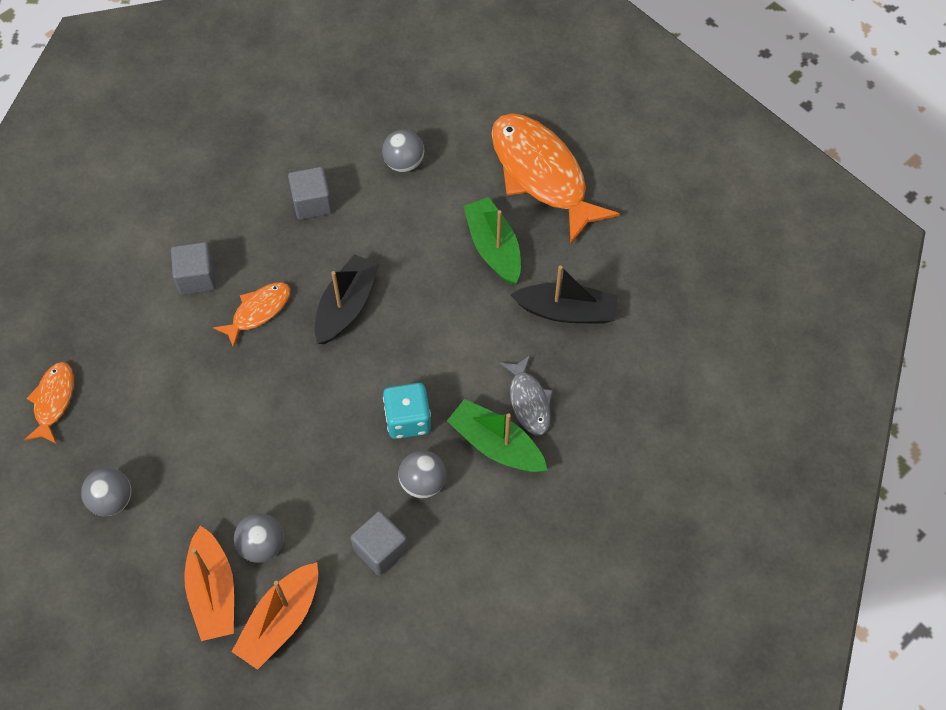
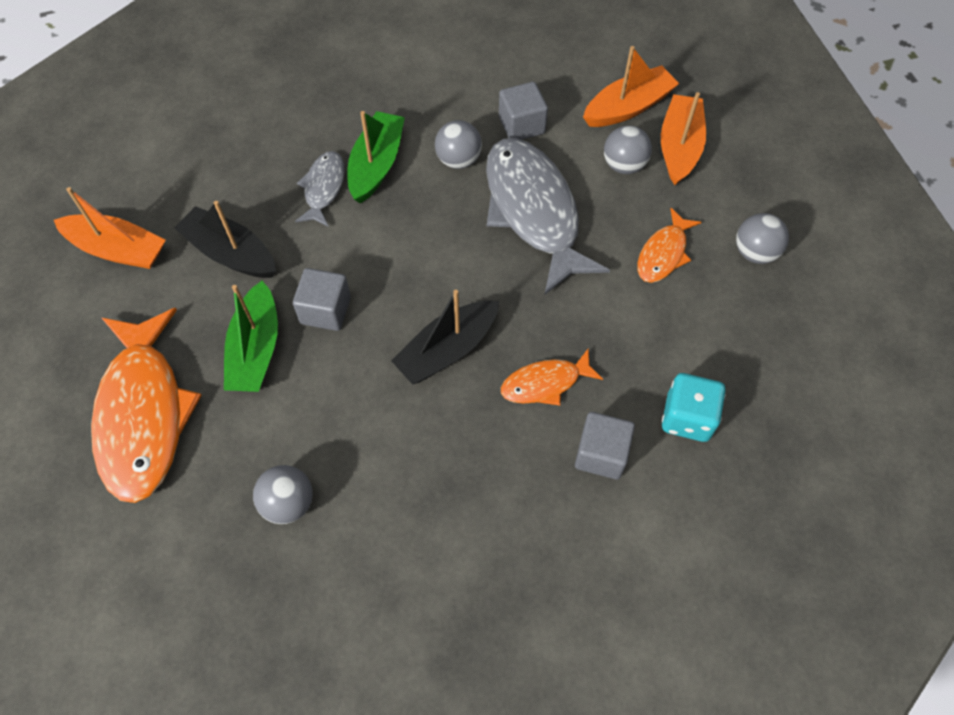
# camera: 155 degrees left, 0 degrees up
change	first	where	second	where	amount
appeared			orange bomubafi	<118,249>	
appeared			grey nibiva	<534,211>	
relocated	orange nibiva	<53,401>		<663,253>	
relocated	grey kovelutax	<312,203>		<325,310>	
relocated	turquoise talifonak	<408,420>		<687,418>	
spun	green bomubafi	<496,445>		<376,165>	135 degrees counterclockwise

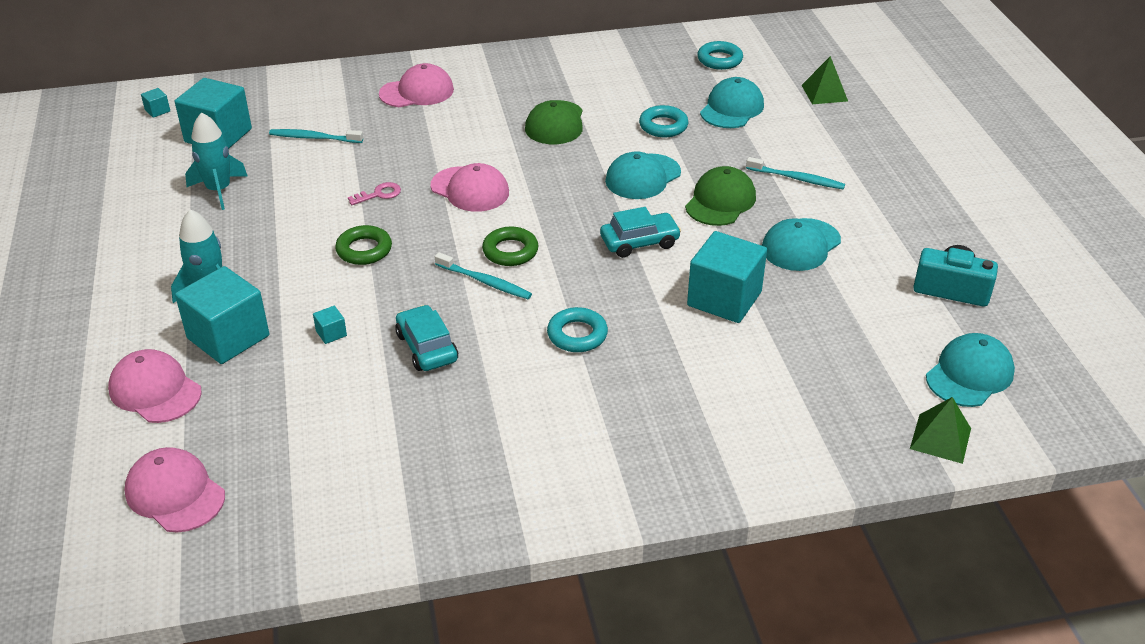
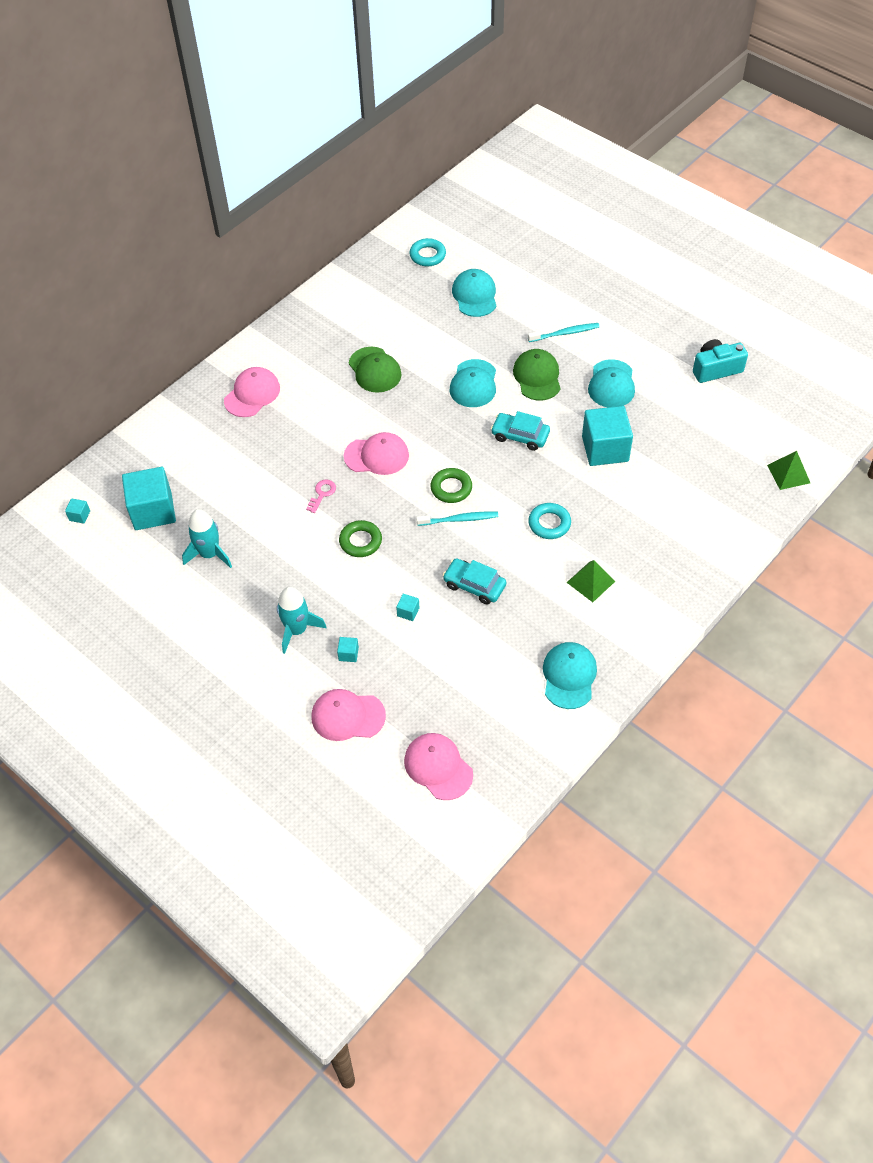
# camera: 35 degrees left, 15 degrees up
change	first	where	second	where	amount
missing	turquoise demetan	<313,138>			
missing	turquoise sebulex	<663,126>			
relocated	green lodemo	<824,93>		<590,582>	
relocated	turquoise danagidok	<969,374>		<569,676>	
spun	pink danagidok	<175,493>		<438,767>	45 degrees clockwise
spun	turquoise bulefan	<639,242>		<520,436>	105 degrees counterclockwise
size	turquoise kovelutax	<228,337>		<348,654>	x0.40

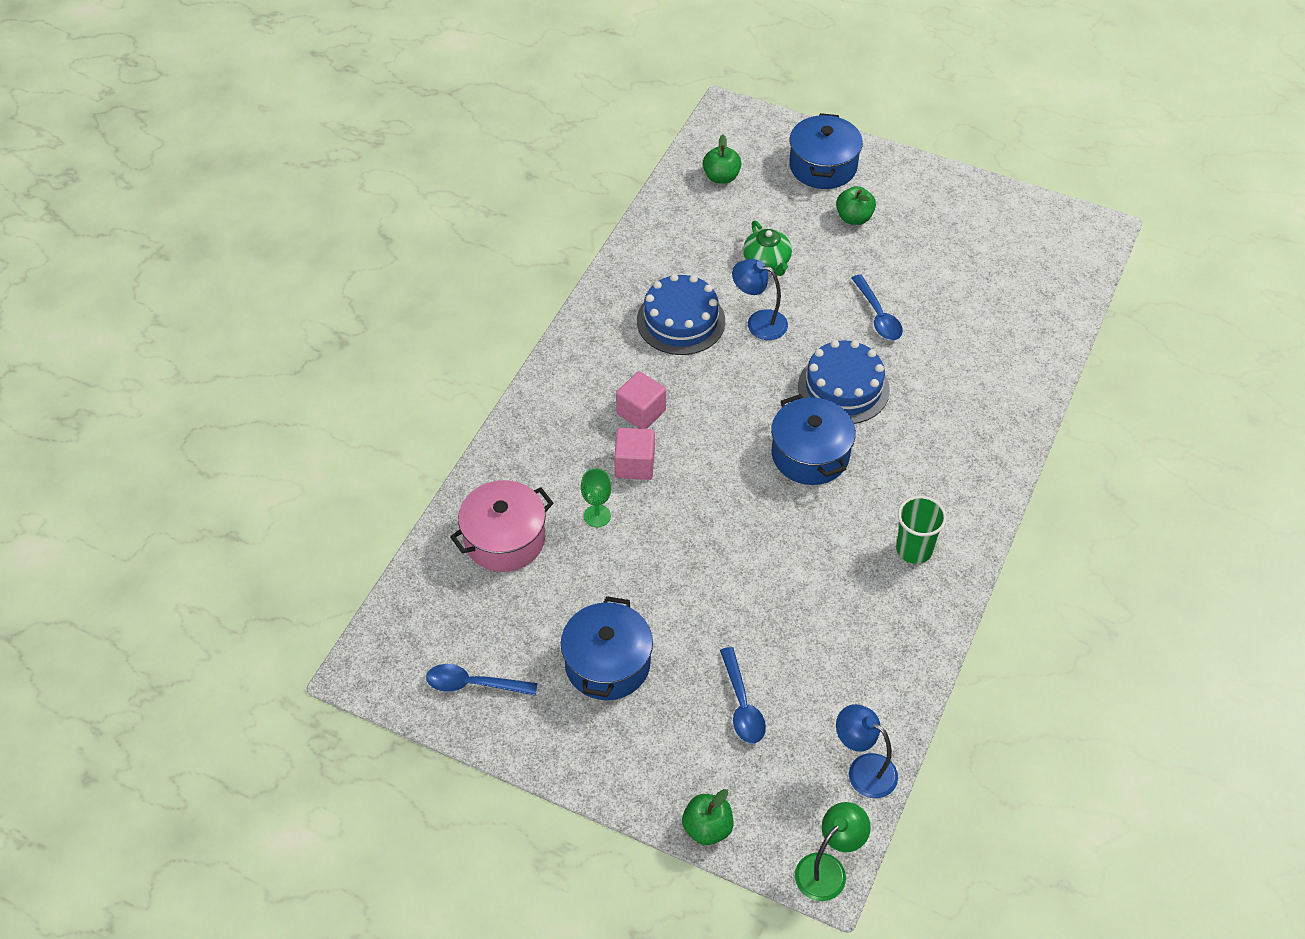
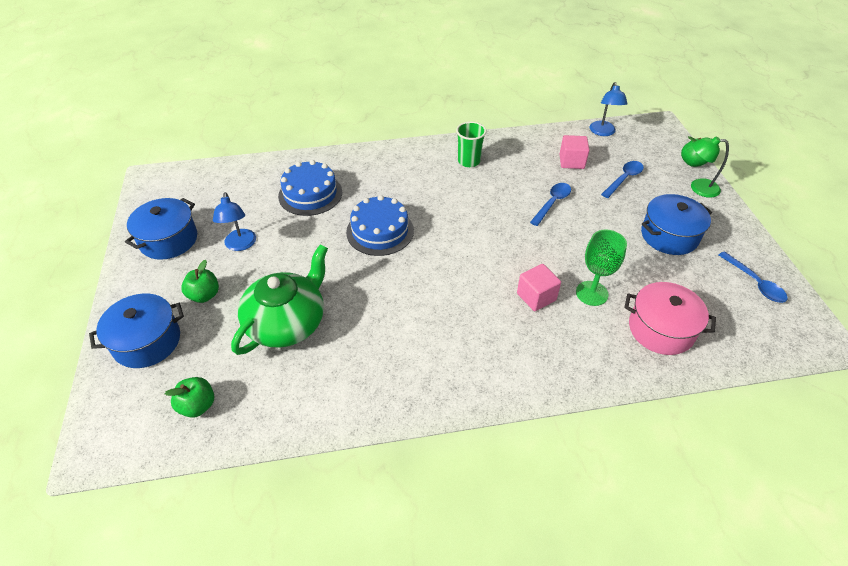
# camera: 125 degrees left, 5 degrees down
change	first	where	second	where	amount
relocated	pink kovelutax	<641,412>		<571,161>	
relocated	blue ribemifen	<681,321>		<310,194>	
relocated	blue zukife	<758,322>		<240,245>	
relocated	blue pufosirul	<810,454>		<169,240>	
relocated	green zukife	<828,869>		<698,187>	
relocated	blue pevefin	<878,315>		<552,203>	
size	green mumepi	<597,516>		<591,293>	x1.53
size	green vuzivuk	<767,261>		<287,323>	x1.87

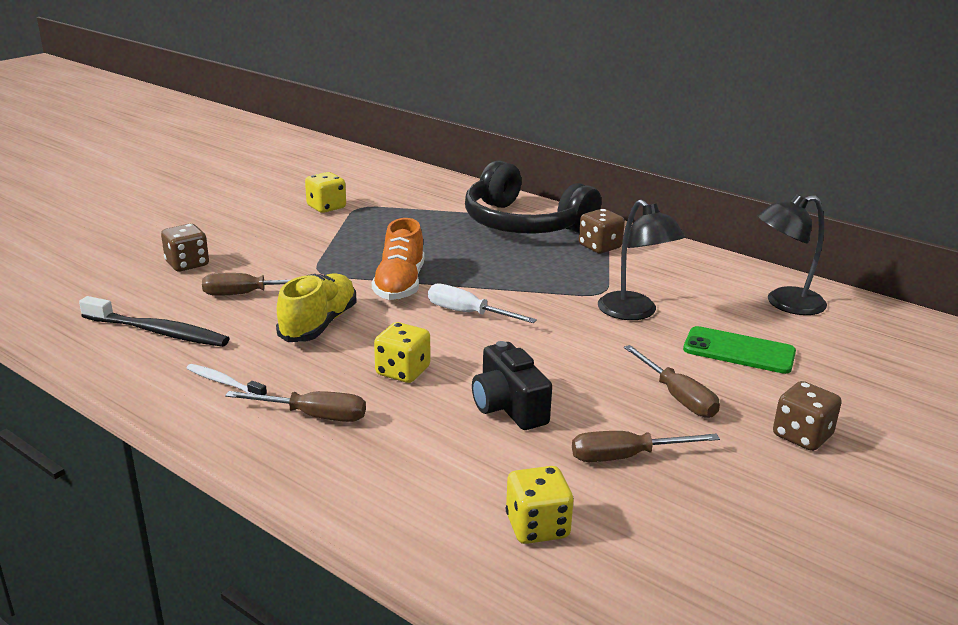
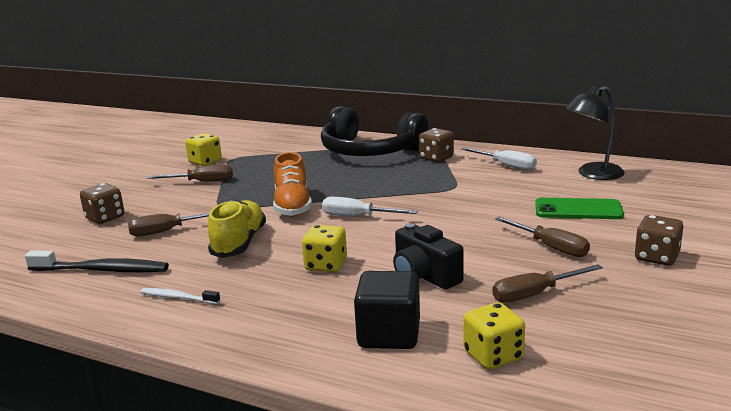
# camera: 10 degrees left, 5 degrees down
change	first	where	second	where	amount
missing	black zukife	<634,312>			
appeared			black kovelutax	<389,334>	
appeared			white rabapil	<506,166>	
relocated	brown rabapil	<313,416>		<202,182>	

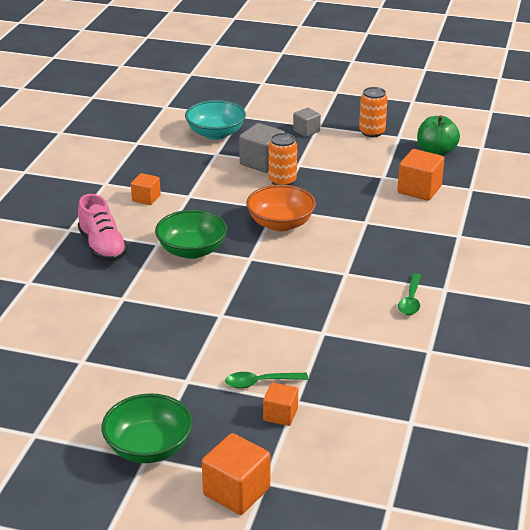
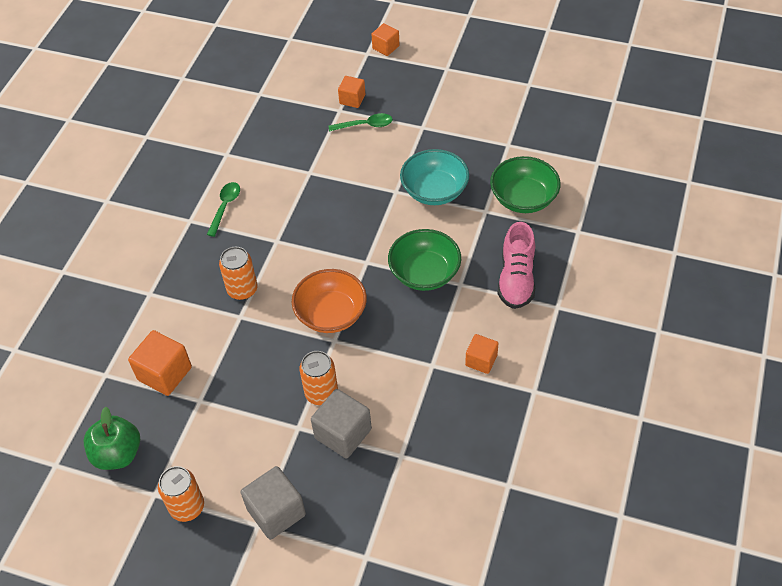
# camera: 175 degrees left, 20 degrees up
change	first	where	second	where	amount
appeared			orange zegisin	<242,289>	
relocated	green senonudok	<149,447>		<523,198>	
relocated	turquoise senonudok	<215,134>		<434,191>	
spun	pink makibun	<102,247>		<516,279>	150 degrees counterclockwise
size	orange kovelutax	<236,491>		<386,47>	x0.62
size	grey kovelutax	<306,131>		<276,512>	x1.61

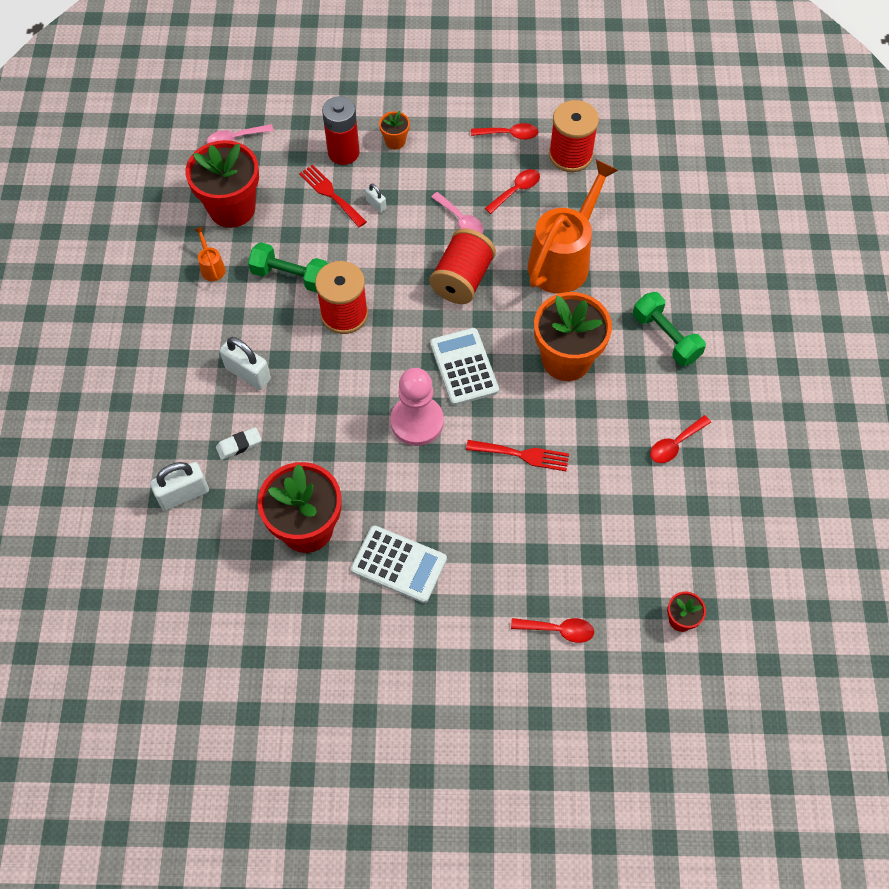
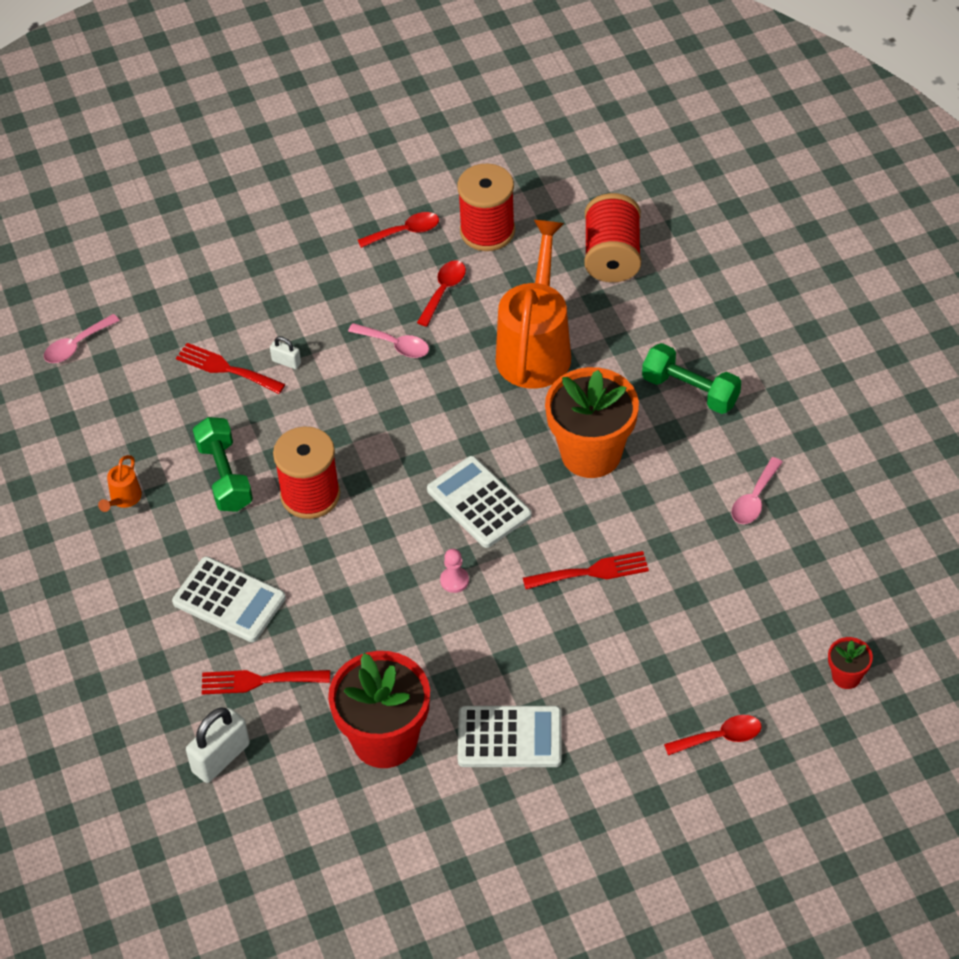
# camera: 20 degrees left, 10 degrees down
change	first	where	second	where	amount
missing	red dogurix	<232,209>			
missing	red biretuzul	<343,152>			
missing	orange dogurix	<395,141>			
relocated	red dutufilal	<462,279>		<612,256>	
exchanged	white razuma	<239,445>	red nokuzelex	<259,681>	
exchanged	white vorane	<248,374>	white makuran	<229,600>	
colour	red pevefin	<675,444>	pink pevefin	<754,499>	
spun	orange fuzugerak	<212,267>		<123,499>	120 degrees counterclockwise
spun	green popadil	<290,276>		<224,476>	75 degrees clockwise
size	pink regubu	<417,422>		<454,580>	x0.44

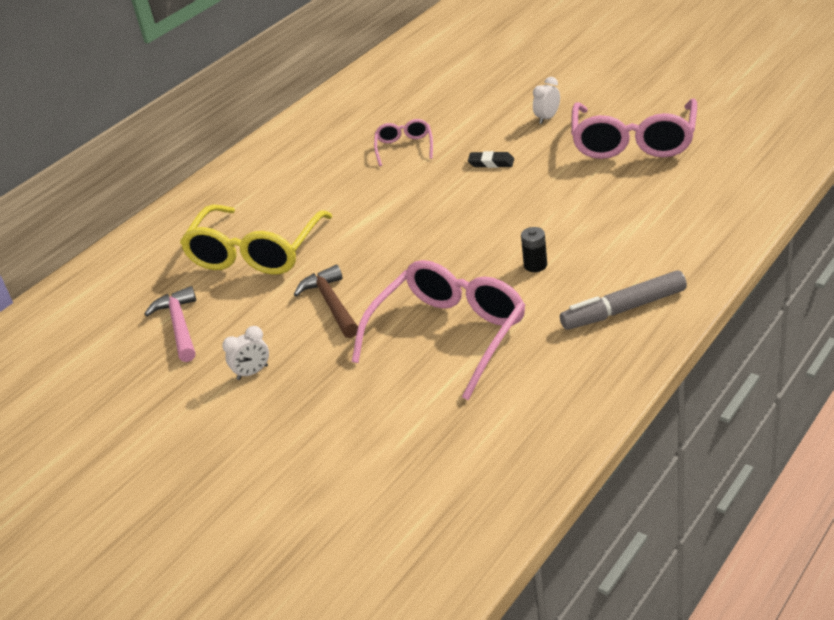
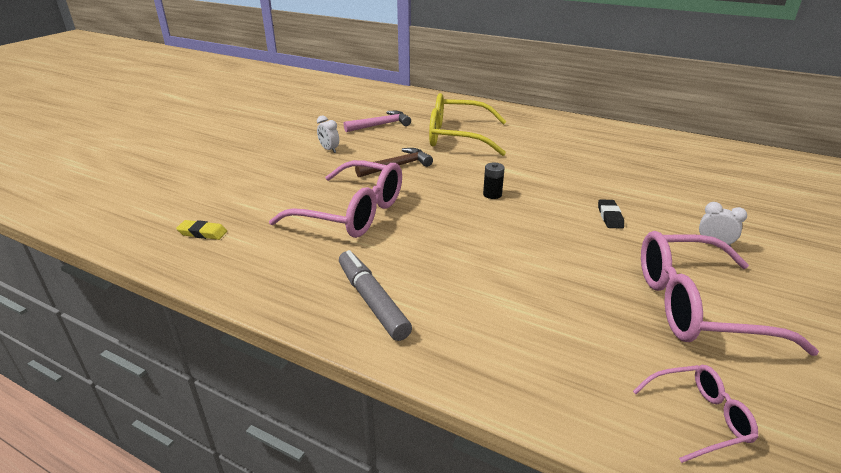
# camera: 75 degrees right, 5 degrees down
change	first	where	second	where	amount
appeared			yellow razuma	<202,233>	
relocated	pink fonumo	<404,147>		<699,417>	
relocated	black biretuzul	<535,265>		<492,194>	

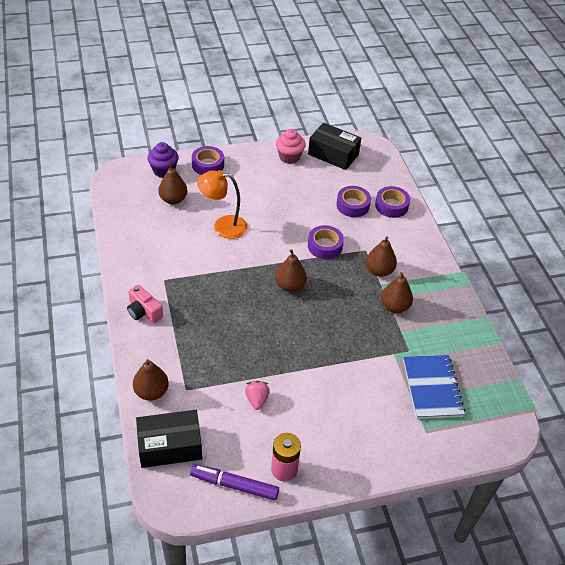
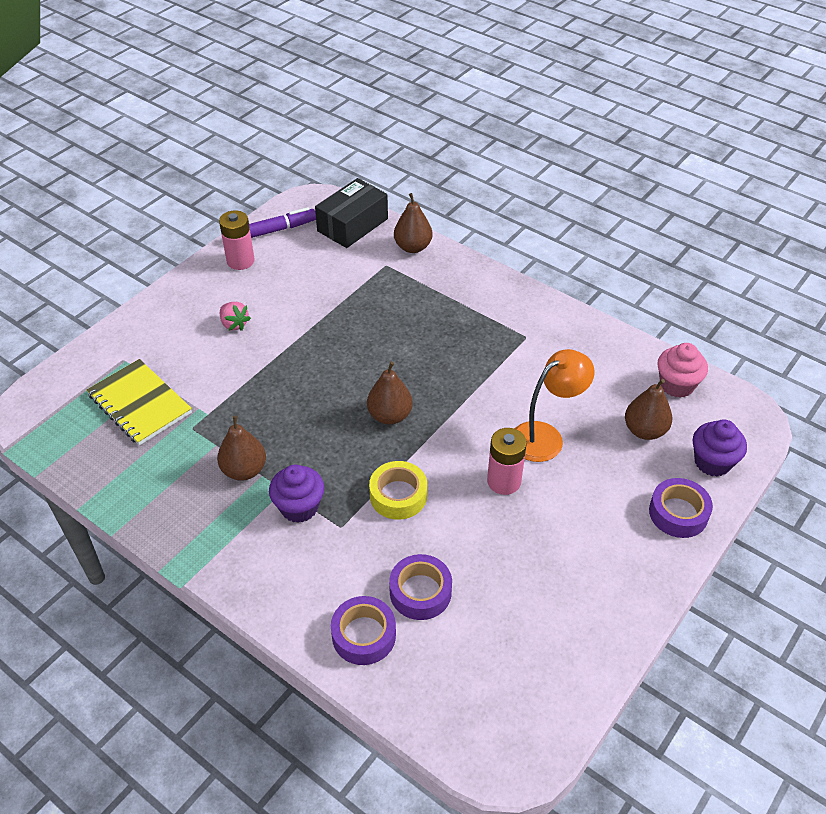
# camera: 145 degrees right, 0 degrees up
change	first	where	second	where	amount
missing	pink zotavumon	<144,311>			
missing	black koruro	<333,154>			
appeared			pink biretuzul	<504,481>	
relocated	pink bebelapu	<256,399>		<234,324>	
relocated	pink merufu	<289,157>		<676,385>	
exchanged	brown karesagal	<379,271>	purple merufu	<299,507>	
colour	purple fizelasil	<325,246>	yellow fizelasil	<398,495>	
colour	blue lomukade	<432,388>	yellow lomukade	<140,404>	

